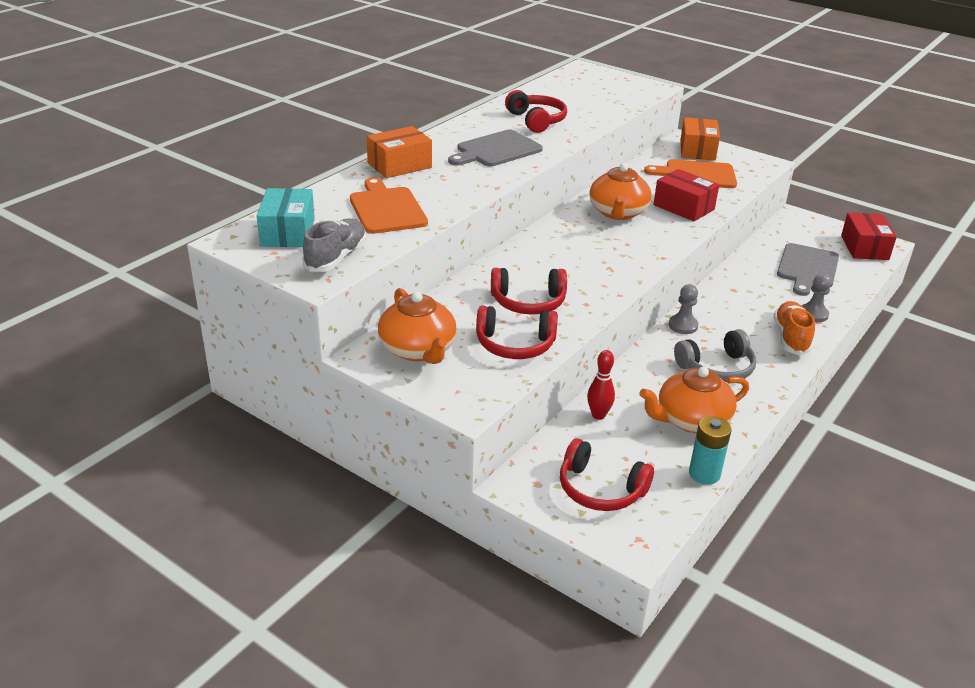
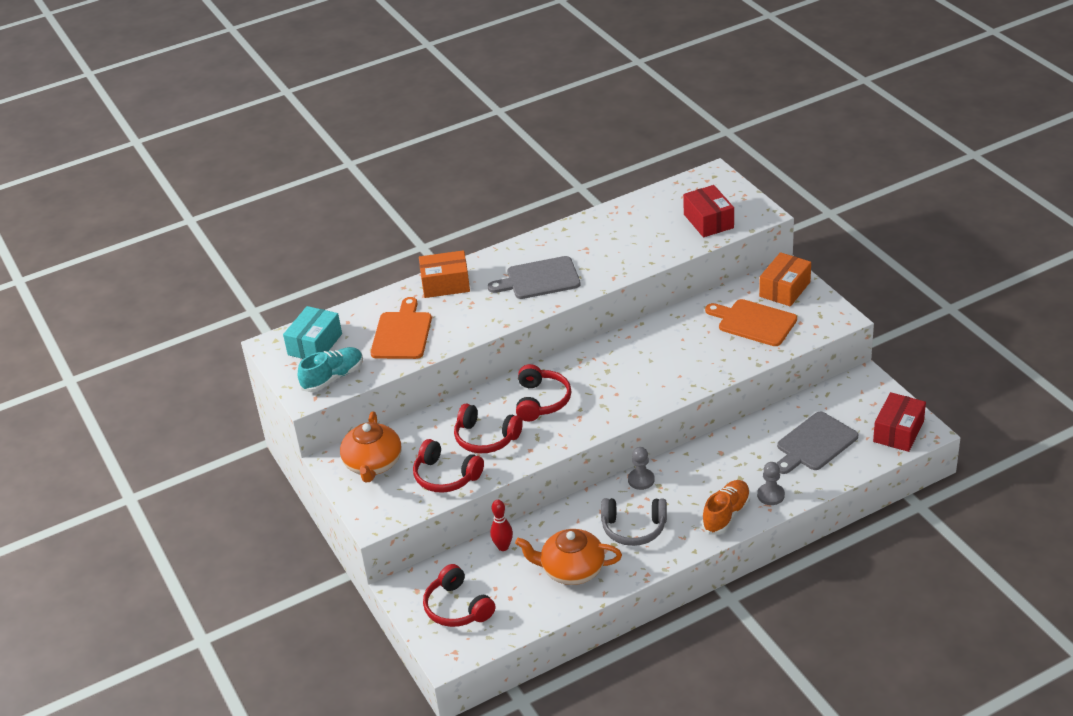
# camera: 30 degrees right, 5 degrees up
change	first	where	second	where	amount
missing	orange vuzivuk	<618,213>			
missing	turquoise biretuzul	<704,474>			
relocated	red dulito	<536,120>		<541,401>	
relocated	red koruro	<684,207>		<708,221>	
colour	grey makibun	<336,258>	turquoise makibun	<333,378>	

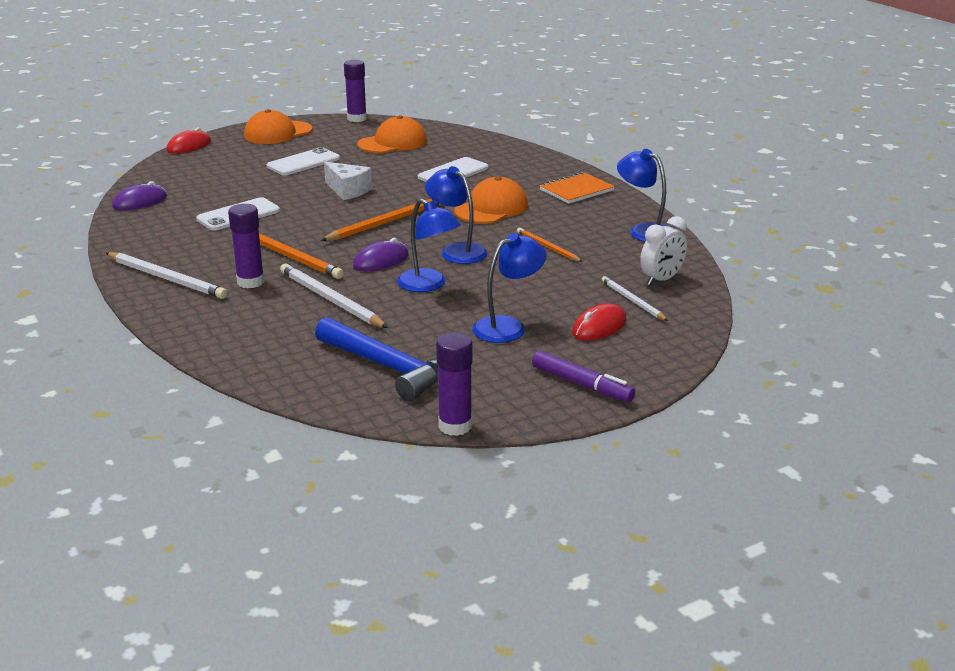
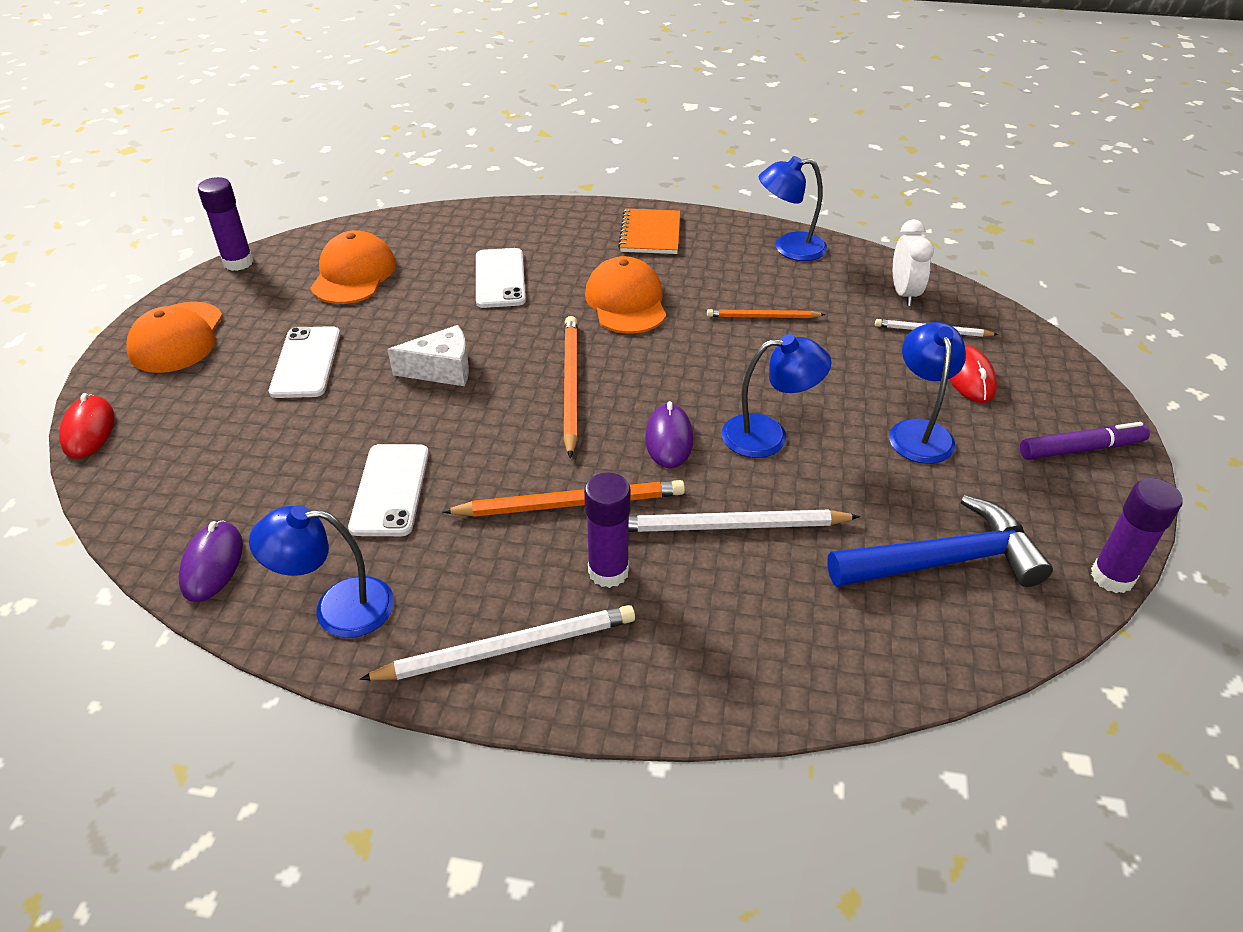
# camera: 50 degrees left, 15 degrees up
change	first	where	second	where	amount
relocated	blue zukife	<457,251>		<338,608>	

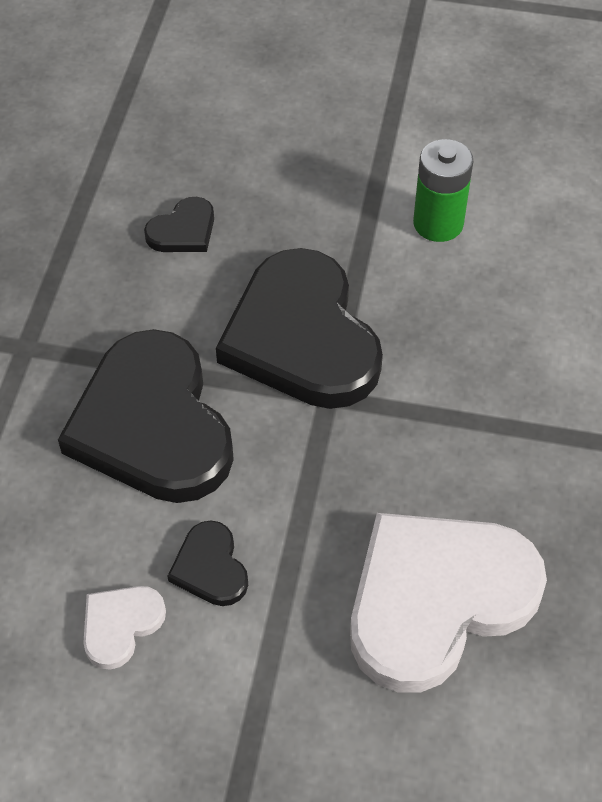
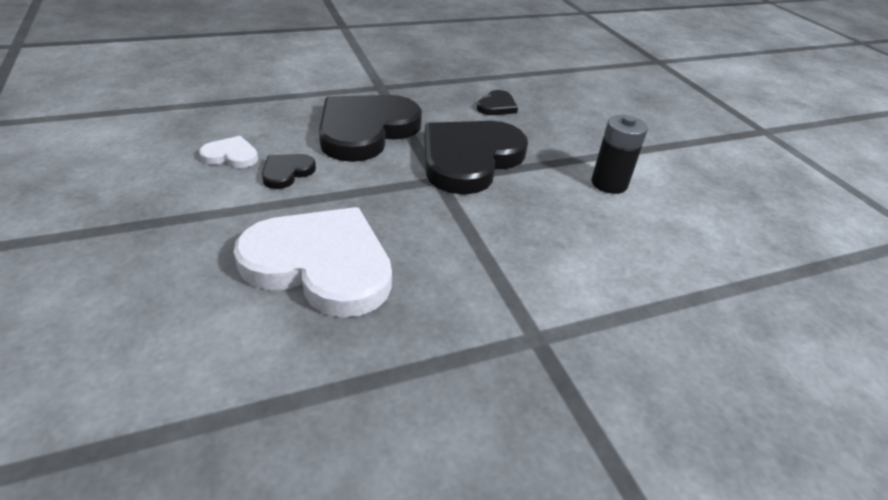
# camera: 55 degrees right, 15 degrees down
change	first	where	second	where	amount
colour	green biretuzul	<438,223>	black biretuzul	<609,183>	
spun	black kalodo	<183,230>		<497,106>	75 degrees counterclockwise

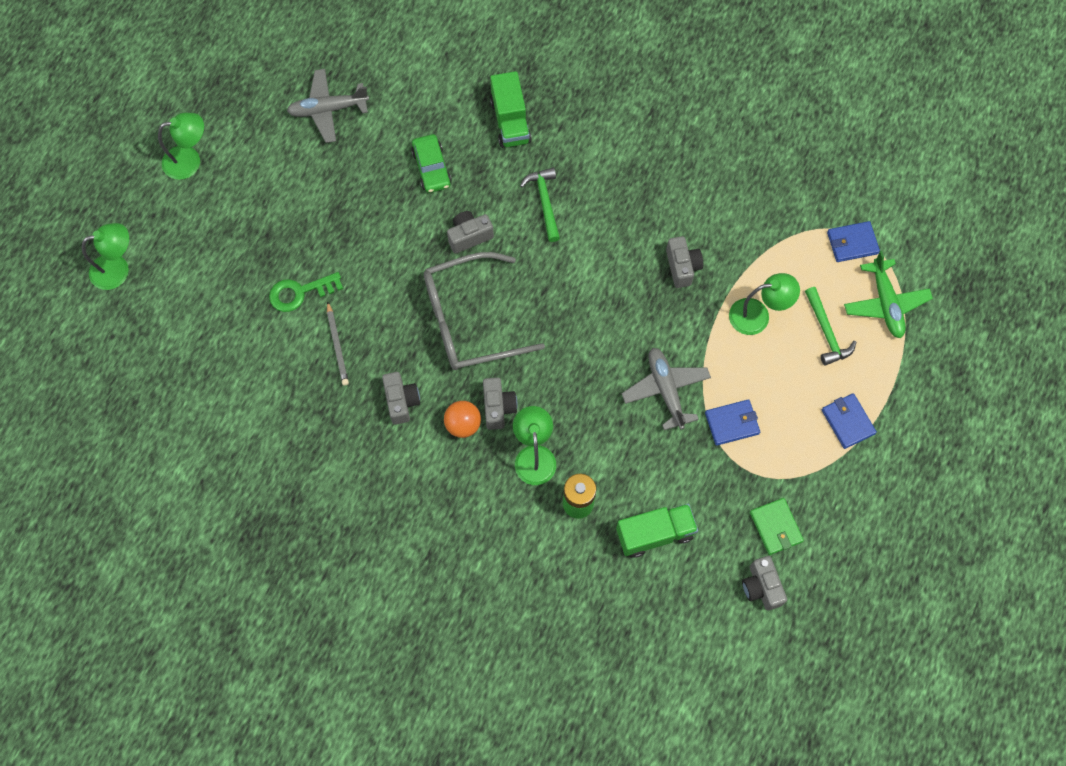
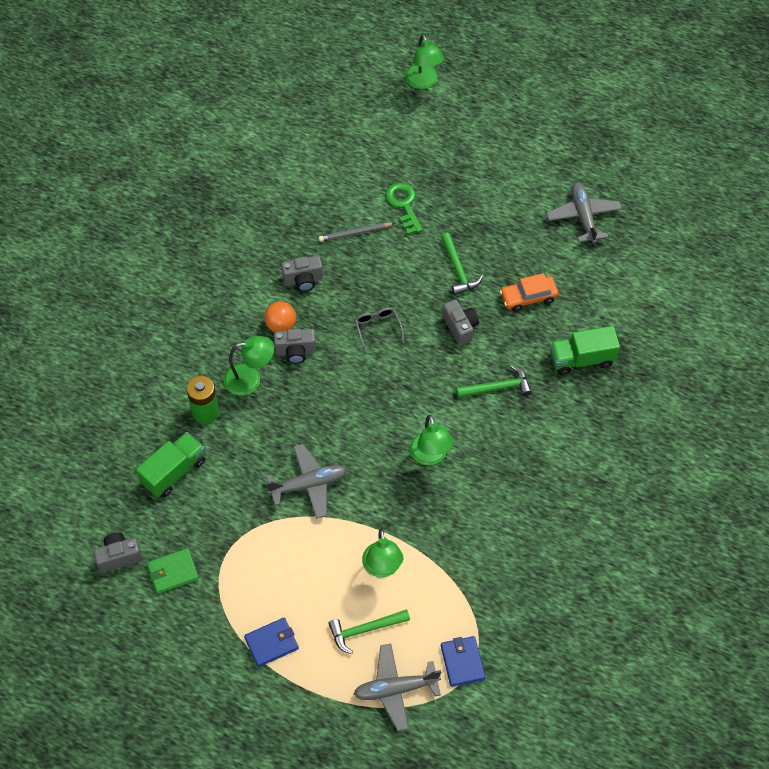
# camera: 90 degrees right, 10 degrees down
change	first	where	second	where	amount
missing	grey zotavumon	<682,267>			
missing	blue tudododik	<732,423>			
appeared			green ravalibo	<458,270>	
relocated	green zukife	<190,161>		<430,456>	
colour	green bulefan	<432,168>	orange bulefan	<528,297>	
colour	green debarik	<885,303>	grey debarik	<395,689>	
spun	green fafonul	<655,534>		<174,472>	120 degrees counterclockwise
size	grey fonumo	<469,320>		<378,329>	x0.43

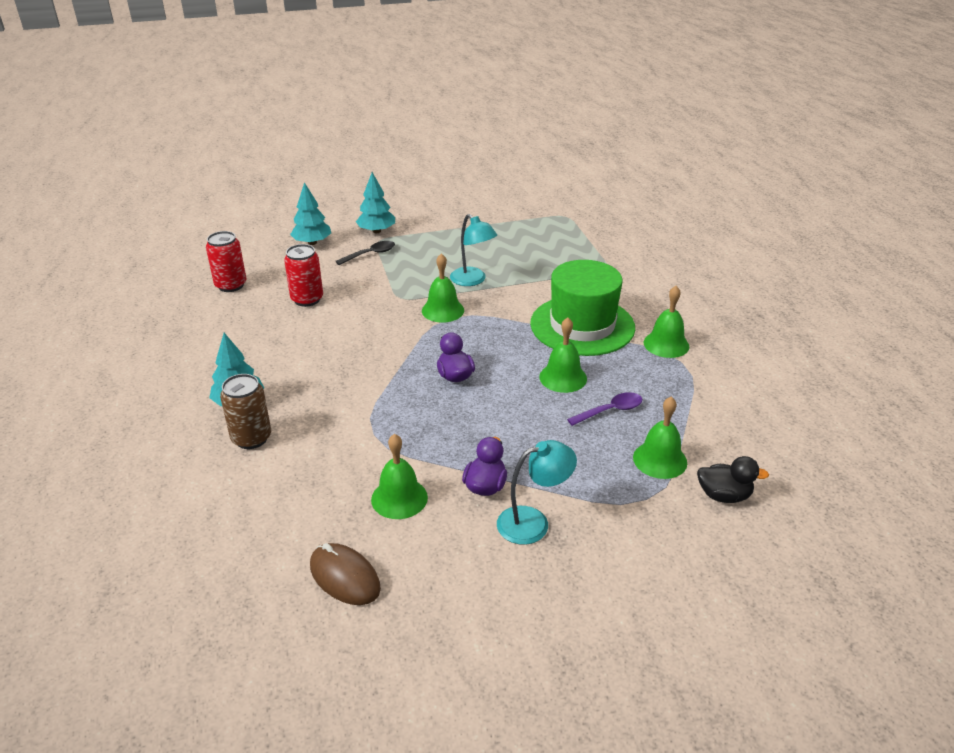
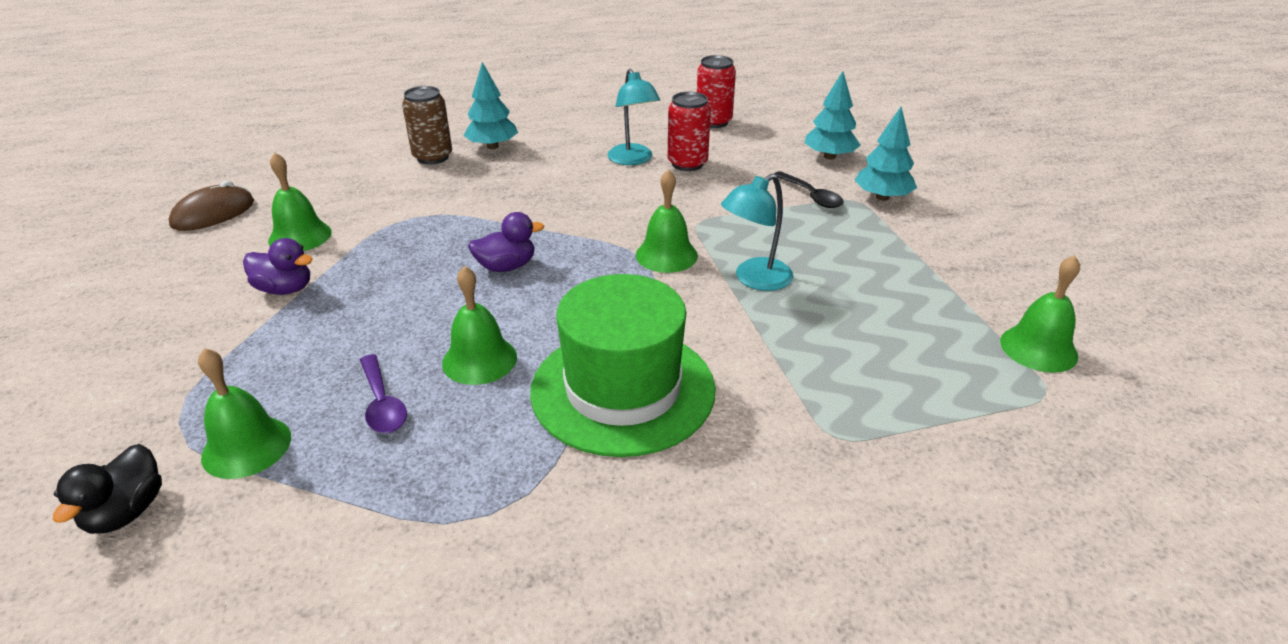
# camera: 90 degrees right, 0 degrees up
change	first	where	second	where	amount
relocated	turquoise zukife	<533,522>		<633,160>	
relocated	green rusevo	<666,344>		<1038,348>	

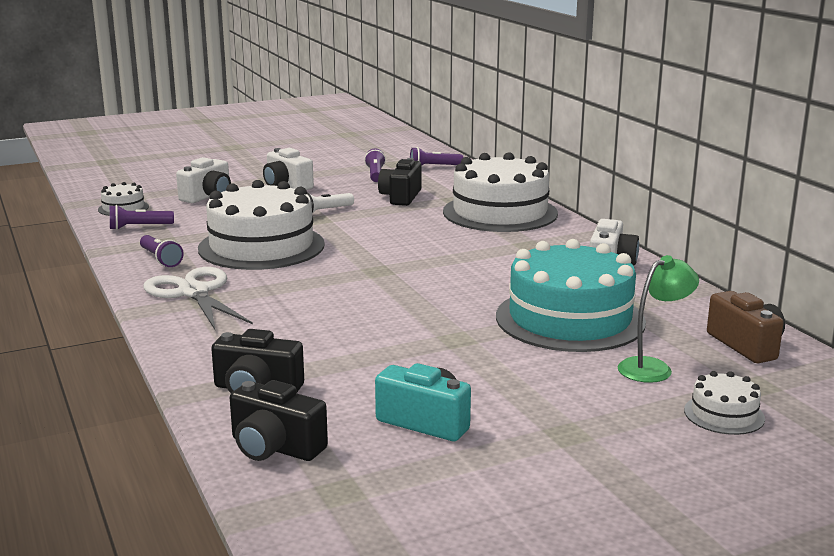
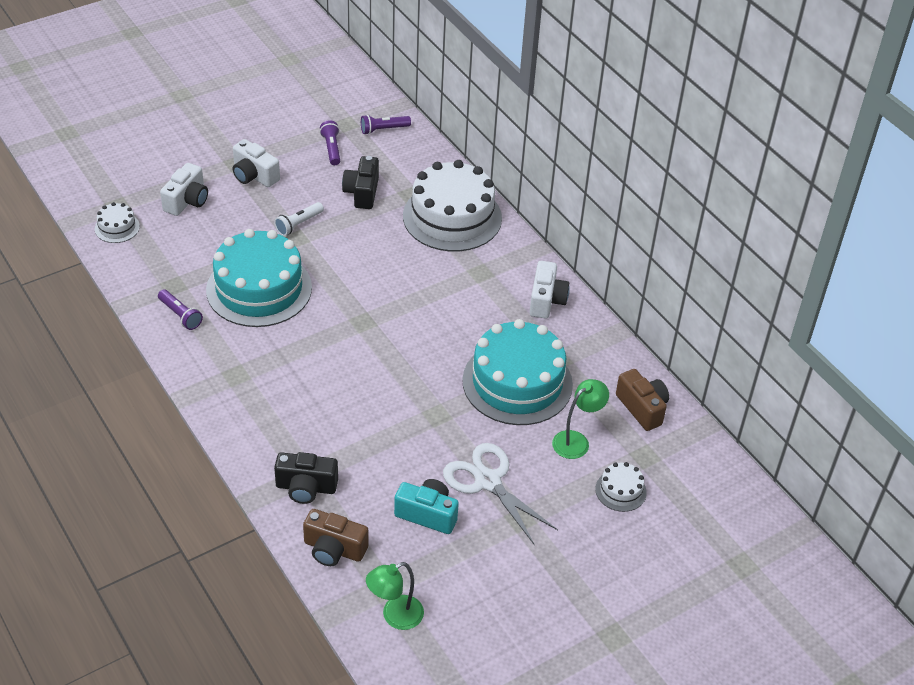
# camera: 10 degrees left, 25 degrees up
change	first	where	second	where	amount
missing	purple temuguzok	<139,227>			
appeared			green zukife	<395,616>	
relocated	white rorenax	<194,292>		<487,481>	
colour	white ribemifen	<261,246>	turquoise ribemifen	<259,289>	
colour	black zotavumon	<275,447>	brown zotavumon	<334,549>	

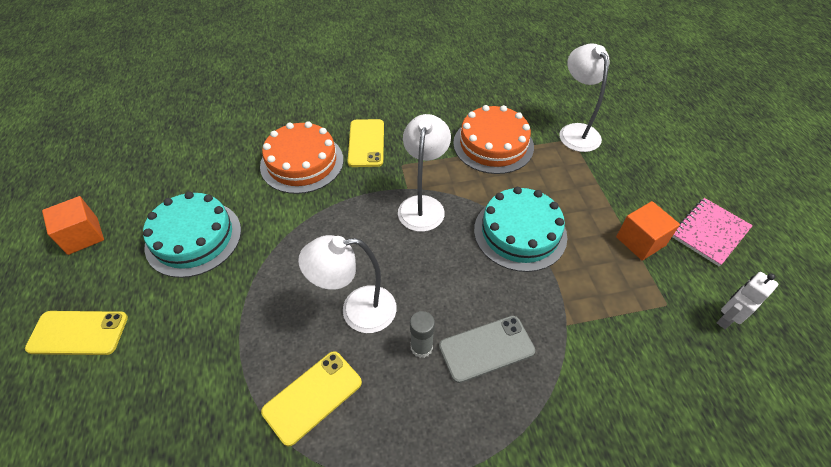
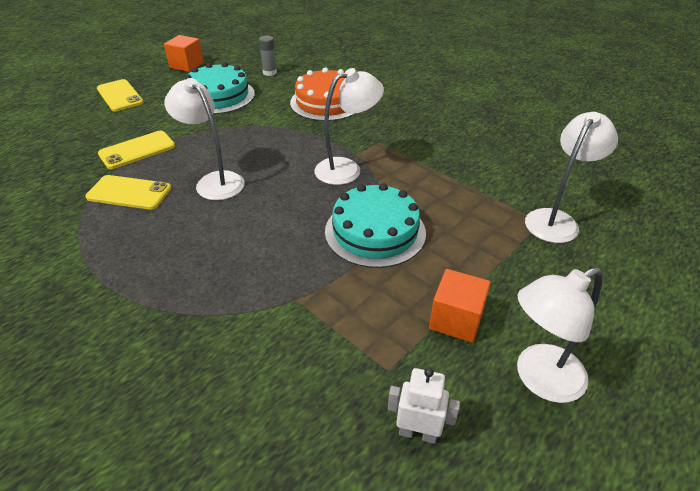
# camera: 55 degrees right, 10 degrees down
change	first	where	second	where	amount
missing	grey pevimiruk	<486,349>			
missing	orange ribemifen	<493,144>			
relocated	yellow pevimiruk	<366,143>		<137,150>	
relocated	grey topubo	<421,347>		<269,72>	
exchanged	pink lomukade	<709,232>	white zukife	<539,379>	

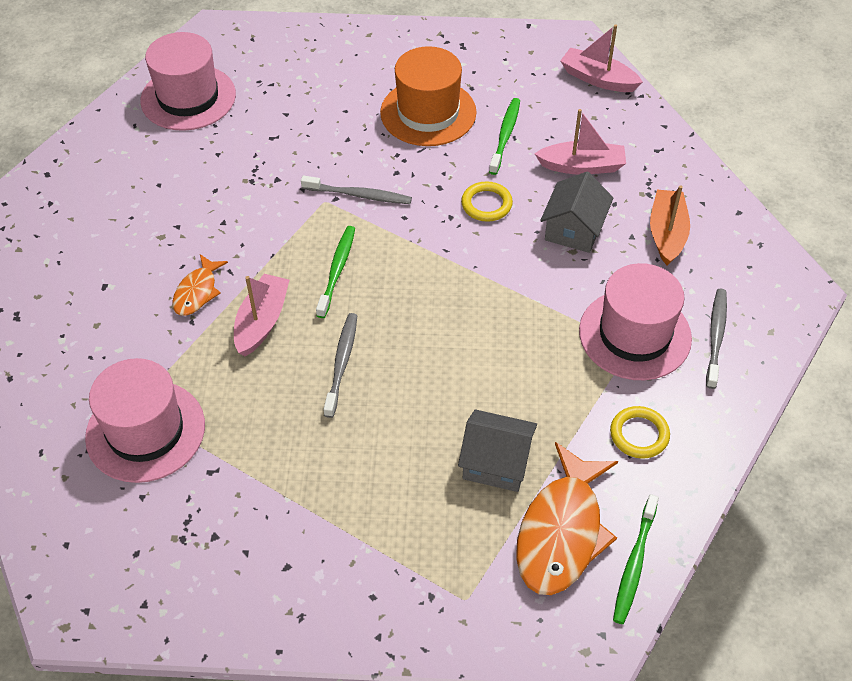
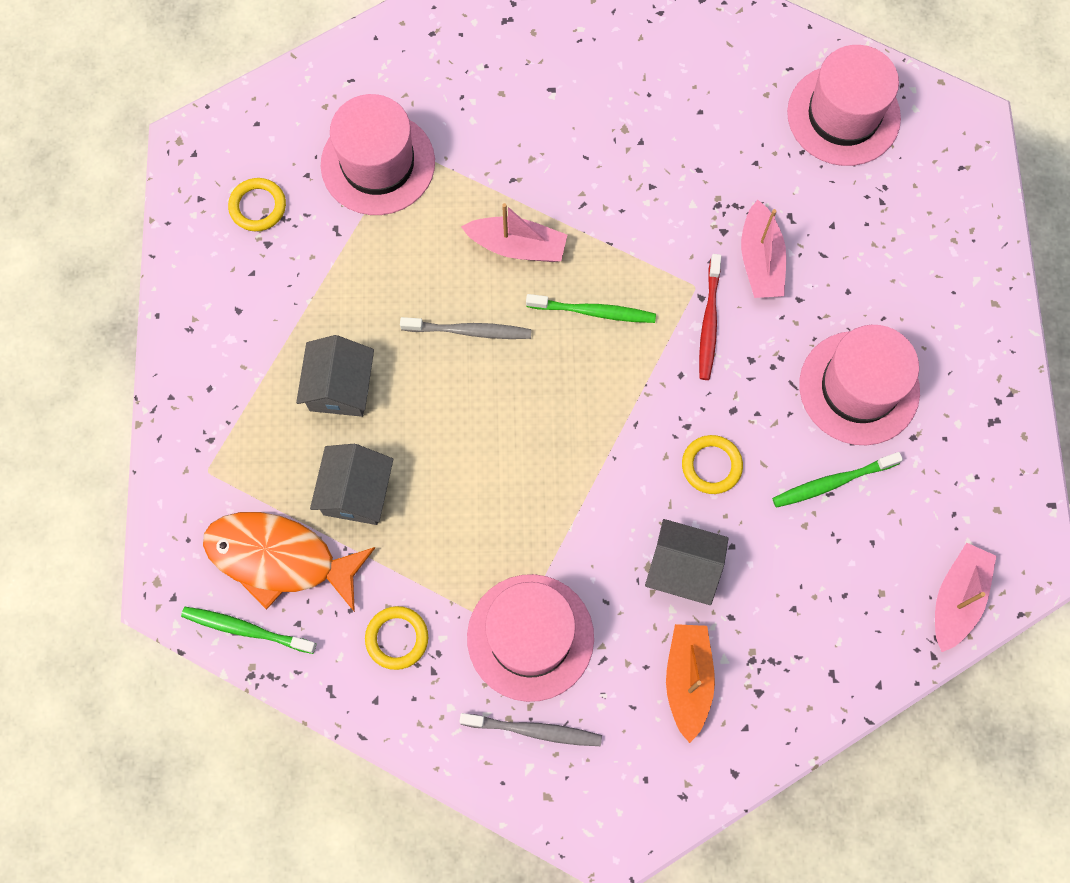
# camera: 85 degrees right, 20 degrees up
change	first	where	second	where	amount
missing	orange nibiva	<197,292>			
appeared			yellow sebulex	<258,207>	
appeared			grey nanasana	<340,387>	
relocated	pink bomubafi	<582,166>		<760,260>	
colour	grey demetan	<359,195>	red demetan	<709,323>	
colour	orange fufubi	<428,112>	pink fufubi	<859,388>	
spun	green demetan	<505,135>		<832,483>	150 degrees clockwise
spun	orange bomubafi	<667,234>		<687,680>	90 degrees counterclockwise

